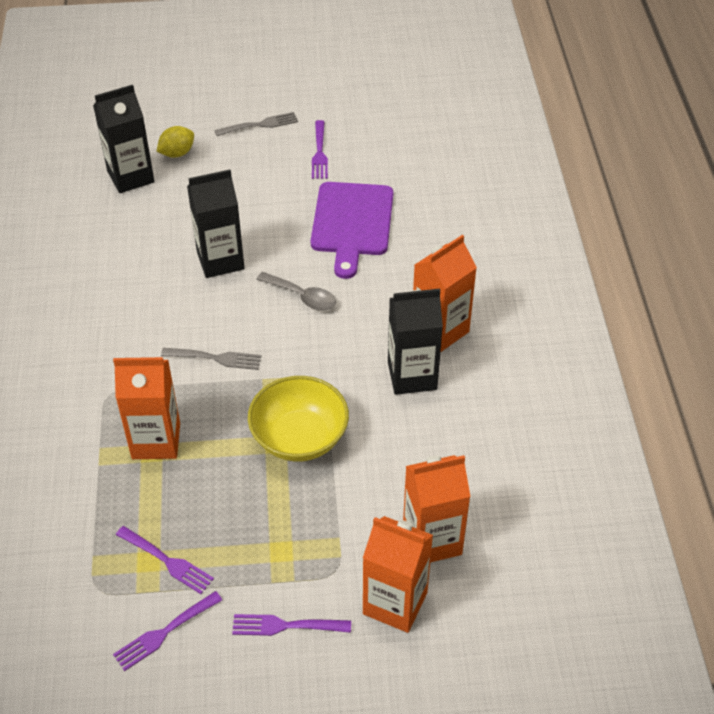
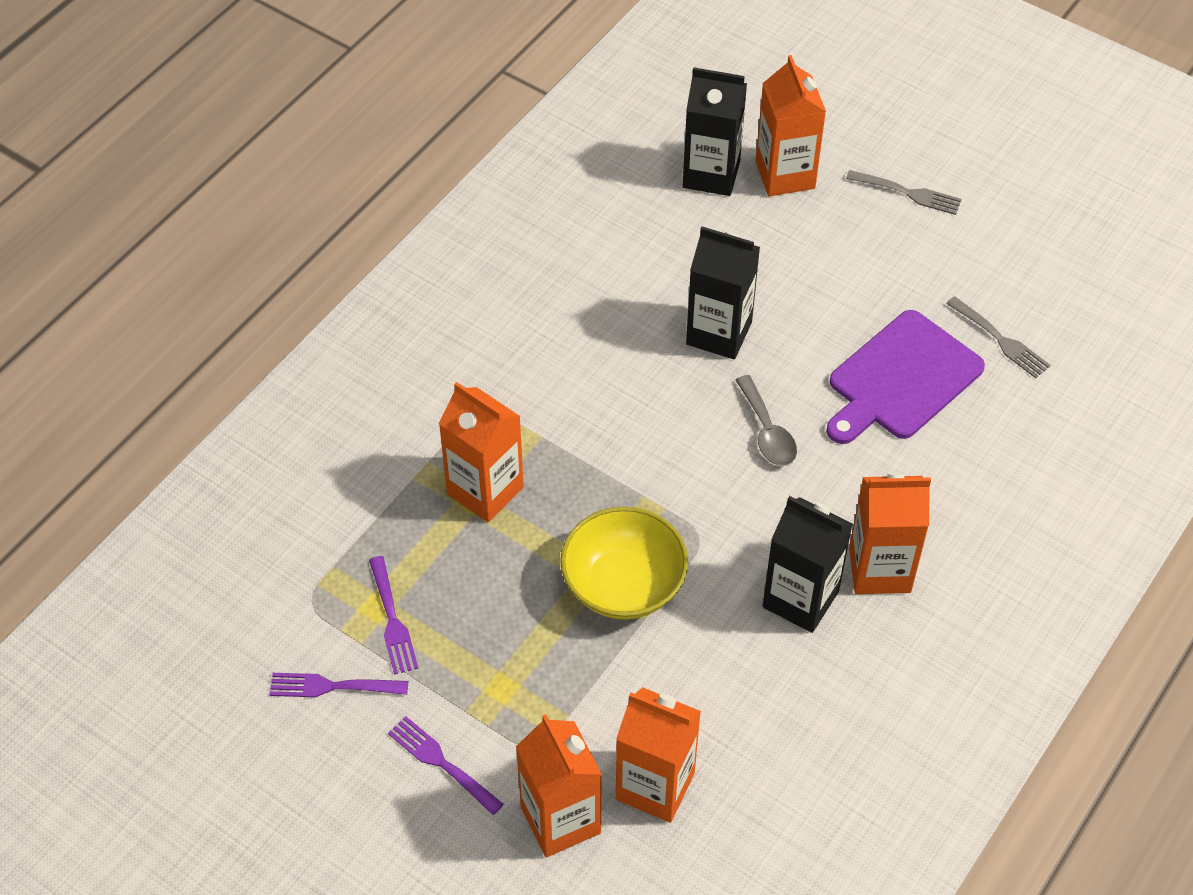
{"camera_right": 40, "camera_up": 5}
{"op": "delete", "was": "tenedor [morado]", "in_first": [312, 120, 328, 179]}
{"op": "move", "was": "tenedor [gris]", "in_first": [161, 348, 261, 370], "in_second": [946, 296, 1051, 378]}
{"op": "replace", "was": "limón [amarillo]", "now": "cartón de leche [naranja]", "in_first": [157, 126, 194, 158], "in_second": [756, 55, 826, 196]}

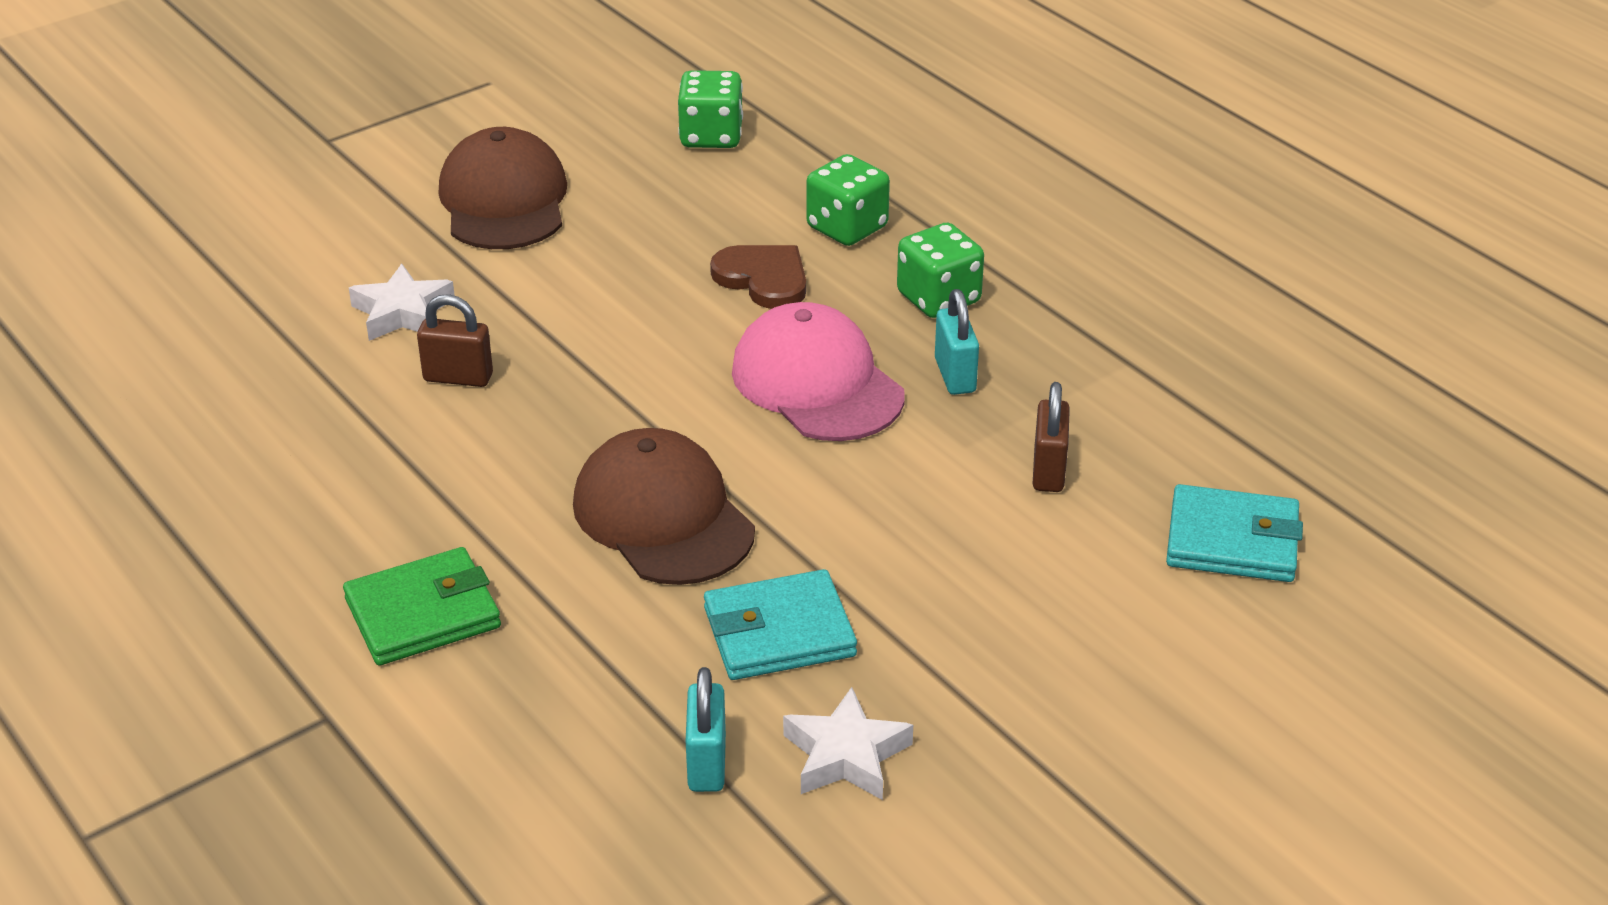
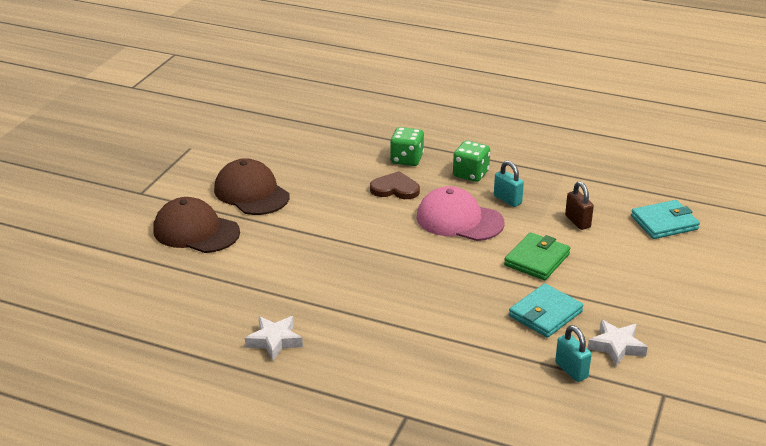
{"camera_right": -30, "camera_up": -5}
{"op": "delete", "was": "candado [marrón]", "in_first": [417, 294, 493, 387]}
{"op": "delete", "was": "dado [verde]", "in_first": [678, 70, 743, 148]}
{"op": "move", "was": "cartera [verde]", "in_first": [343, 547, 501, 666], "in_second": [504, 232, 570, 280]}
{"op": "move", "was": "estrella [blanco]", "in_first": [349, 263, 455, 341], "in_second": [245, 316, 303, 361]}
{"op": "move", "was": "gorra [marrón]", "in_first": [573, 428, 755, 585], "in_second": [153, 197, 240, 253]}

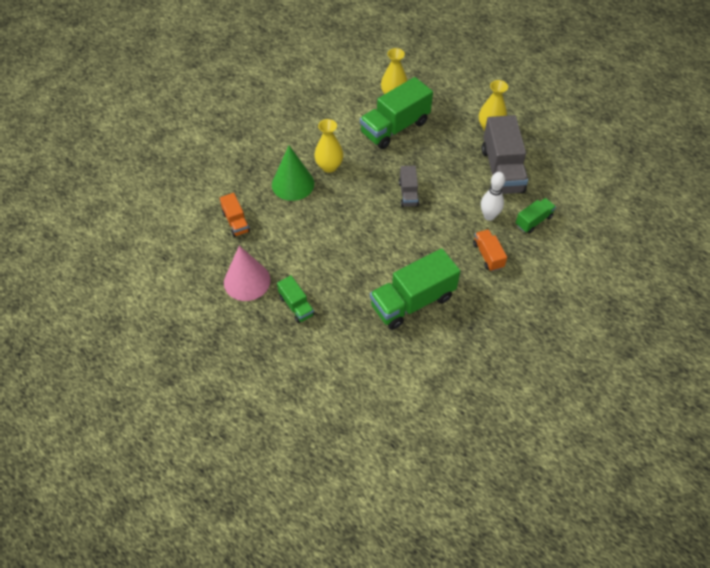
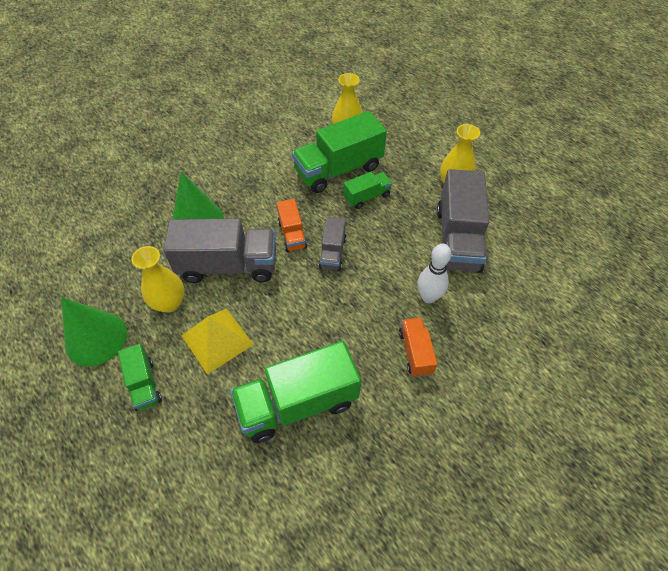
{"camera_right": 10, "camera_up": 0}
{"op": "insert", "now": "camión [gris]", "in_second": [163, 219, 276, 283]}
{"op": "insert", "now": "pirámide [amarillo]", "in_second": [181, 308, 254, 374]}
{"op": "move", "was": "camión [naranja]", "in_first": [220, 193, 250, 237], "in_second": [277, 199, 307, 252]}
{"op": "move", "was": "florero [amarillo]", "in_first": [314, 119, 343, 173], "in_second": [131, 246, 185, 313]}
{"op": "move", "was": "camión [verde]", "in_first": [516, 198, 556, 233], "in_second": [343, 172, 392, 209]}
{"op": "recolor", "was": "cono [rosa]", "now": "cono [verde]", "in_first": [224, 246, 271, 301], "in_second": [61, 297, 127, 367]}

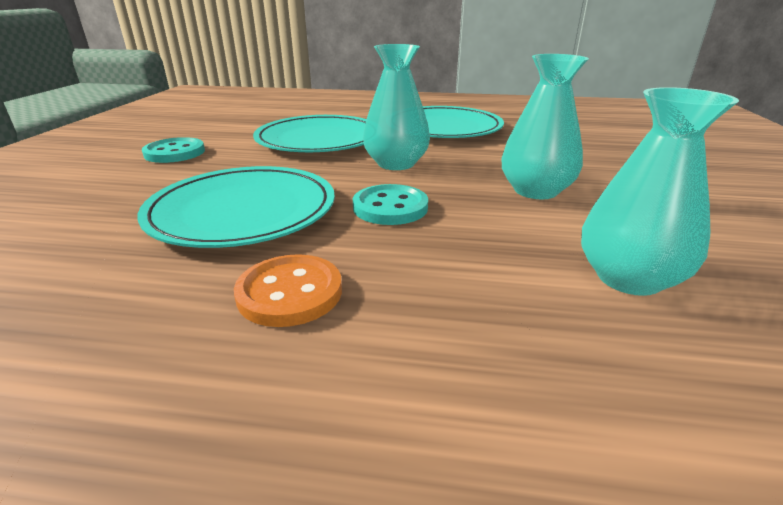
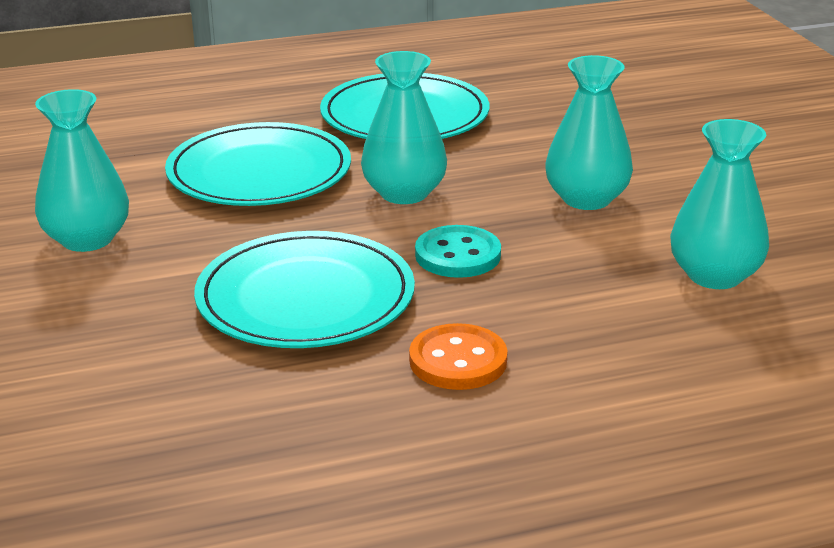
{"camera_right": -25, "camera_up": 0}
{"op": "replace", "was": "botón [turquesa]", "now": "florero [turquesa]", "in_first": [142, 137, 205, 163], "in_second": [35, 89, 129, 252]}

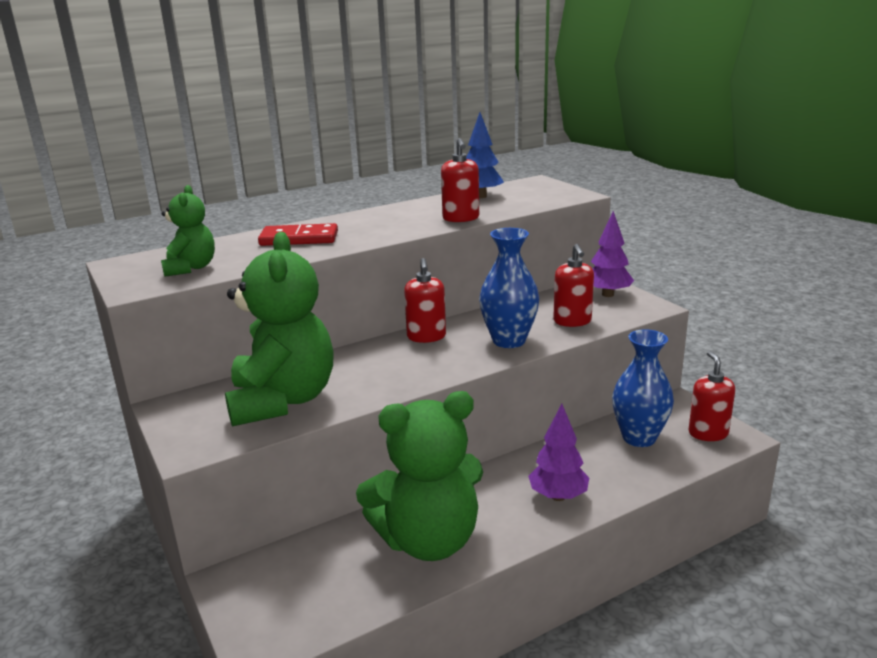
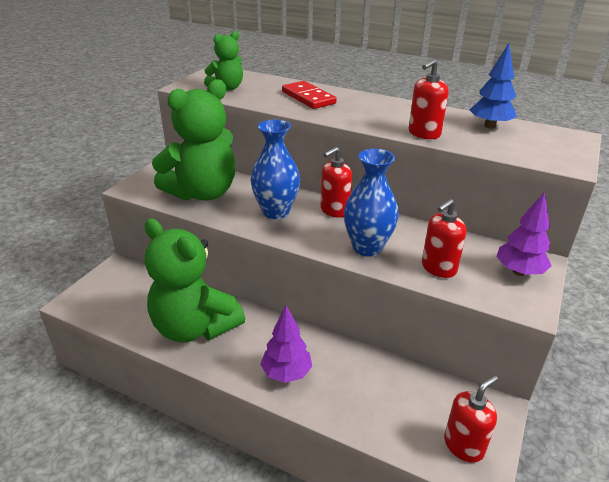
{"camera_right": 55, "camera_up": 10}
{"op": "move", "was": "florero [azul]", "in_first": [612, 329, 674, 447], "in_second": [251, 119, 300, 219]}

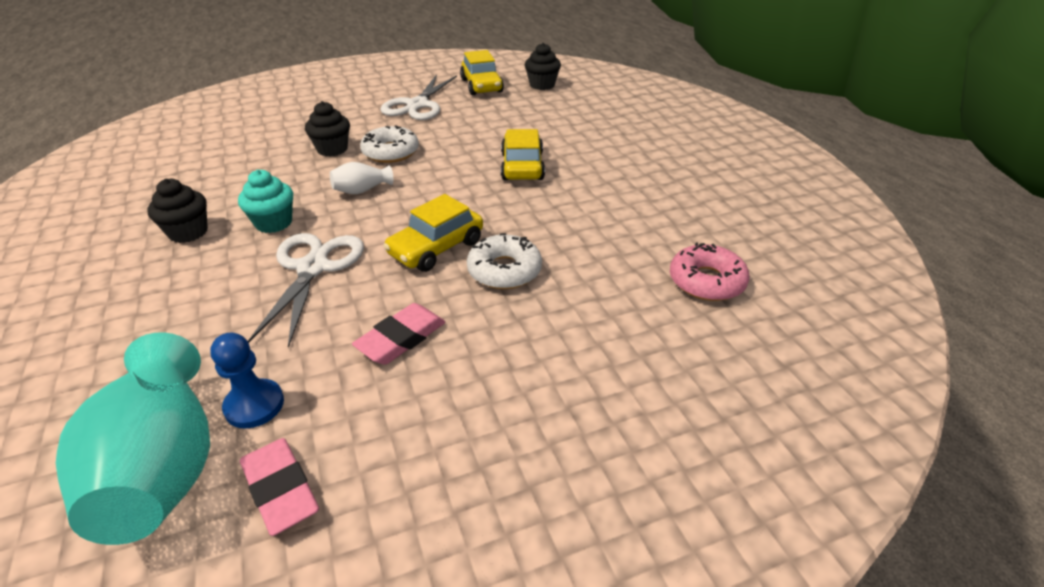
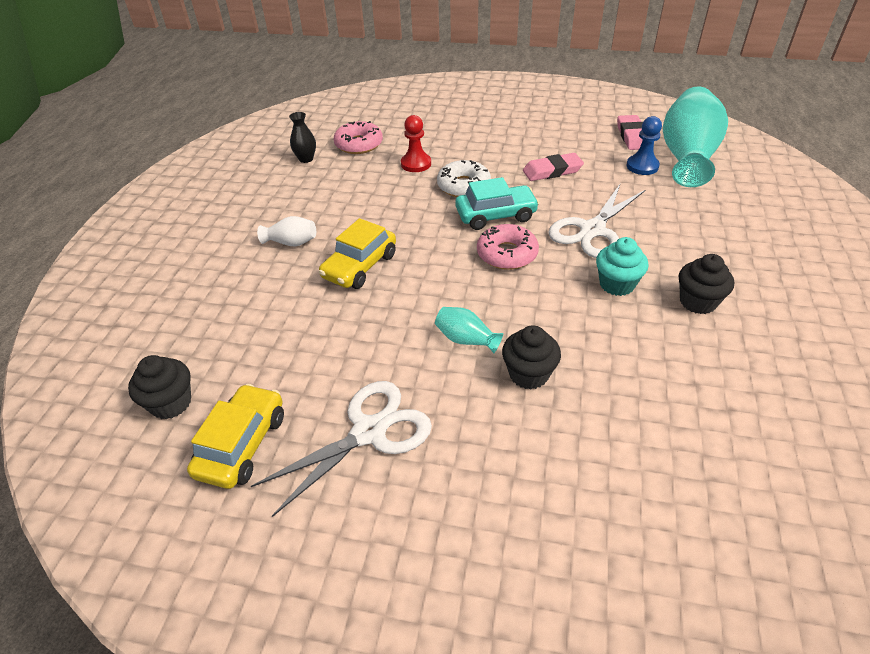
{"camera_right": -145, "camera_up": 5}
{"op": "insert", "now": "florero [negro]", "in_second": [289, 112, 316, 163]}
{"op": "insert", "now": "peón [rojo]", "in_second": [401, 115, 431, 172]}
{"op": "insert", "now": "rosquilla [rosa]", "in_second": [477, 224, 539, 270]}
{"op": "move", "was": "florero [blanco]", "in_first": [330, 162, 393, 194], "in_second": [257, 216, 316, 246]}
{"op": "replace", "was": "rosquilla [blanco]", "now": "florero [turquesa]", "in_first": [360, 125, 419, 163], "in_second": [435, 307, 503, 353]}
{"op": "recolor", "was": "coche [amarillo]", "now": "coche [turquesa]", "in_first": [383, 194, 483, 272], "in_second": [455, 177, 539, 230]}

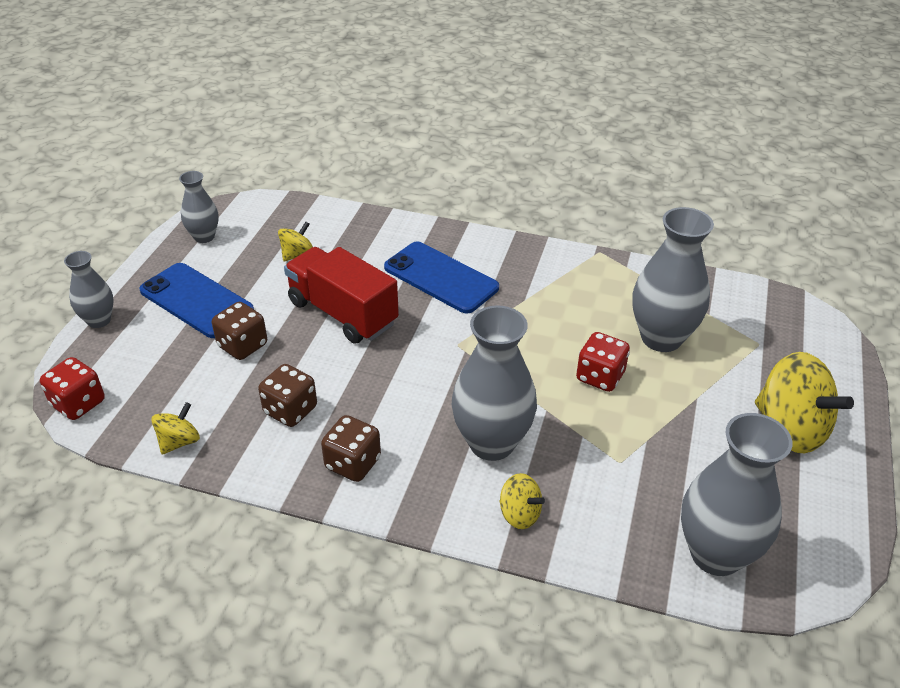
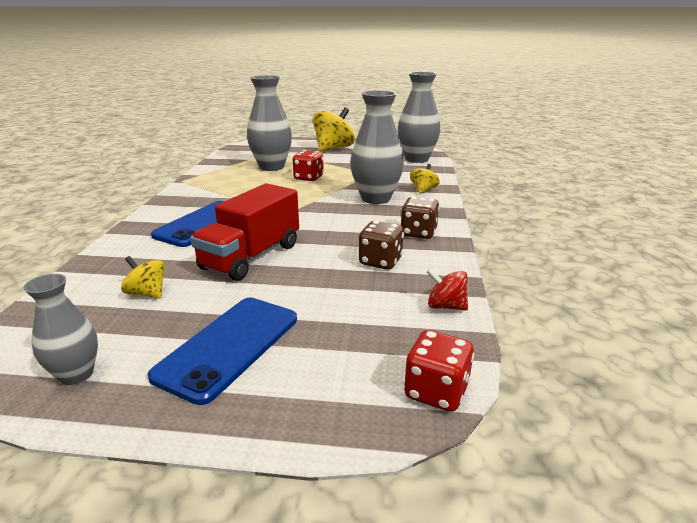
{"camera_right": -100, "camera_up": -15}
{"op": "delete", "was": "florero [gris]", "in_first": [64, 251, 114, 328]}
{"op": "delete", "was": "dado [marrón]", "in_first": [212, 302, 267, 360]}
{"op": "recolor", "was": "peonza [amarillo]", "now": "peonza [rojo]", "in_first": [151, 402, 200, 455], "in_second": [427, 268, 468, 311]}

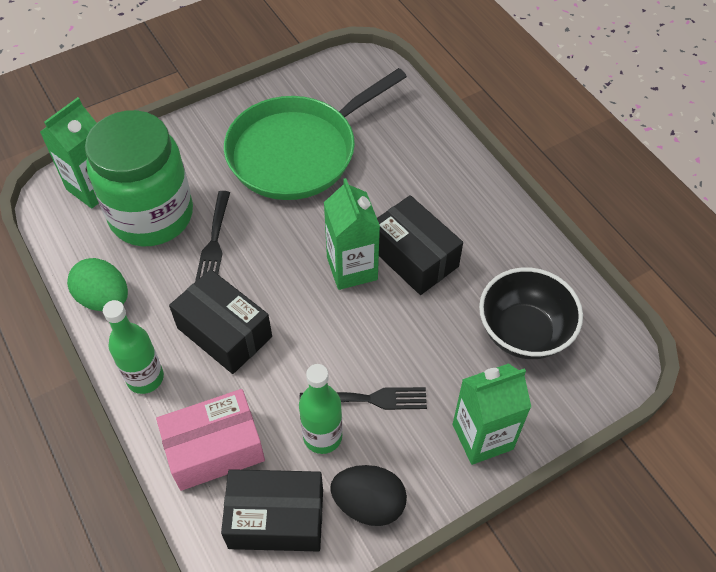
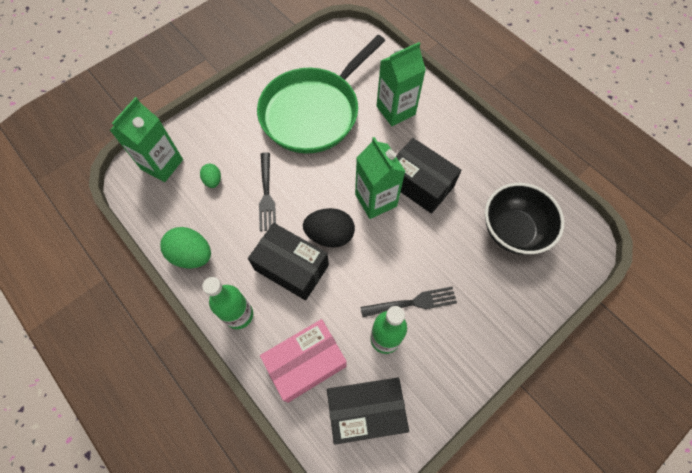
{"camera_right": -10, "camera_up": 10}
{"op": "move", "was": "huevo [negro]", "in_first": [330, 465, 407, 526], "in_second": [303, 208, 355, 248]}
{"op": "move", "was": "cartón de leche [verde]", "in_first": [453, 363, 531, 465], "in_second": [377, 42, 426, 126]}
{"op": "replace", "was": "tarro [verde]", "now": "huevo [verde]", "in_first": [85, 110, 193, 246], "in_second": [200, 164, 221, 188]}

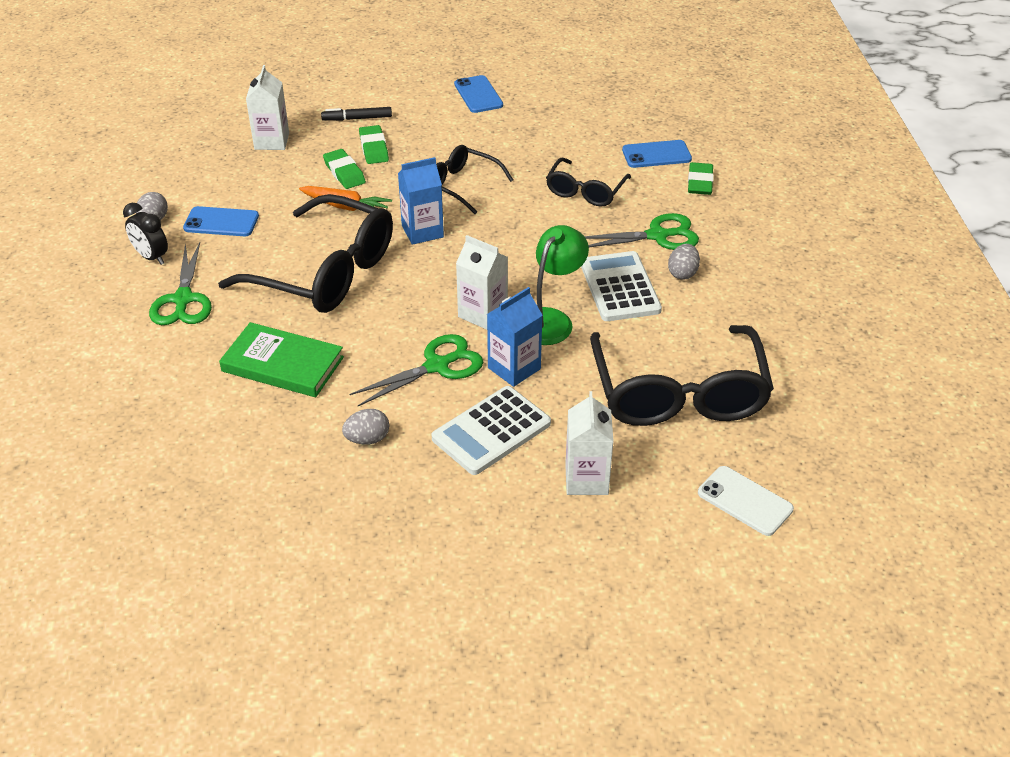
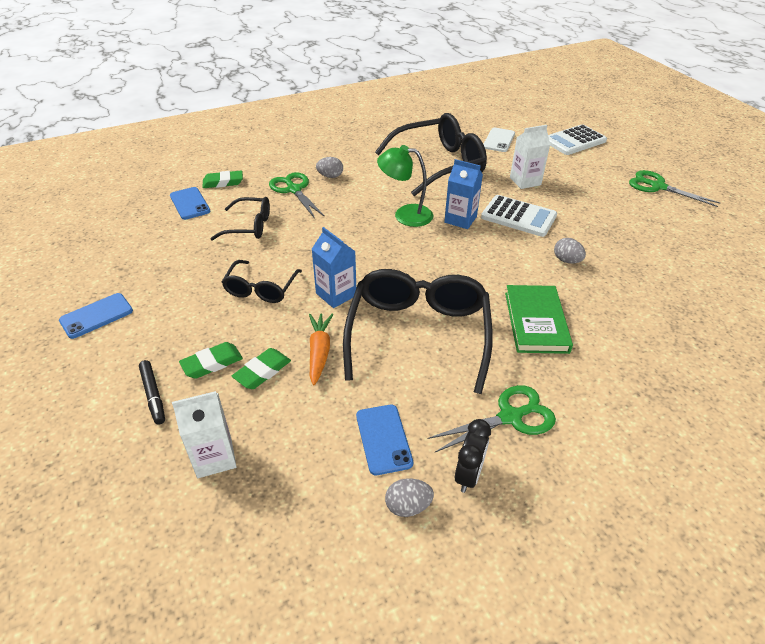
{"camera_right": -110, "camera_up": 0}
{"op": "delete", "was": "cartón de leche [blanco]", "in_first": [456, 235, 508, 330]}
{"op": "move", "was": "tijeras [verde]", "in_first": [350, 334, 483, 406], "in_second": [629, 170, 720, 207]}
{"op": "move", "was": "calculadora [blanco]", "in_first": [581, 251, 662, 321], "in_second": [548, 124, 607, 155]}

